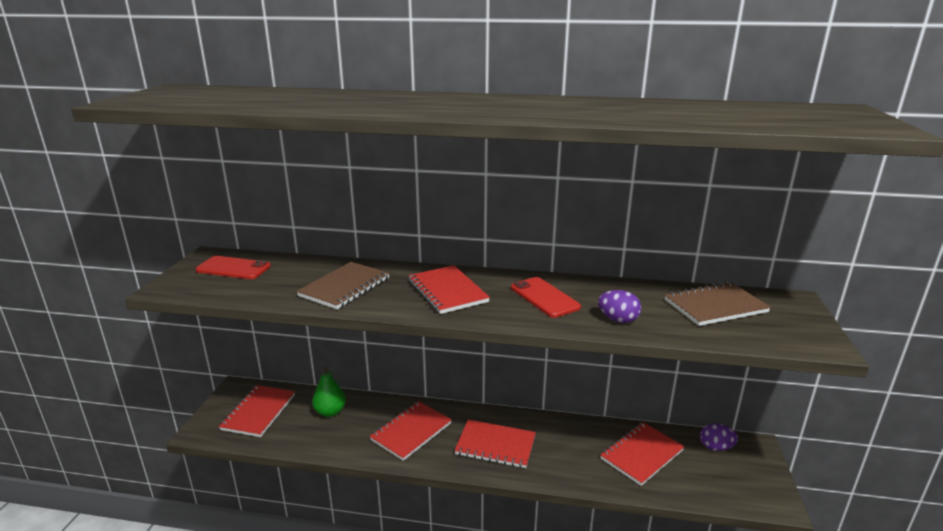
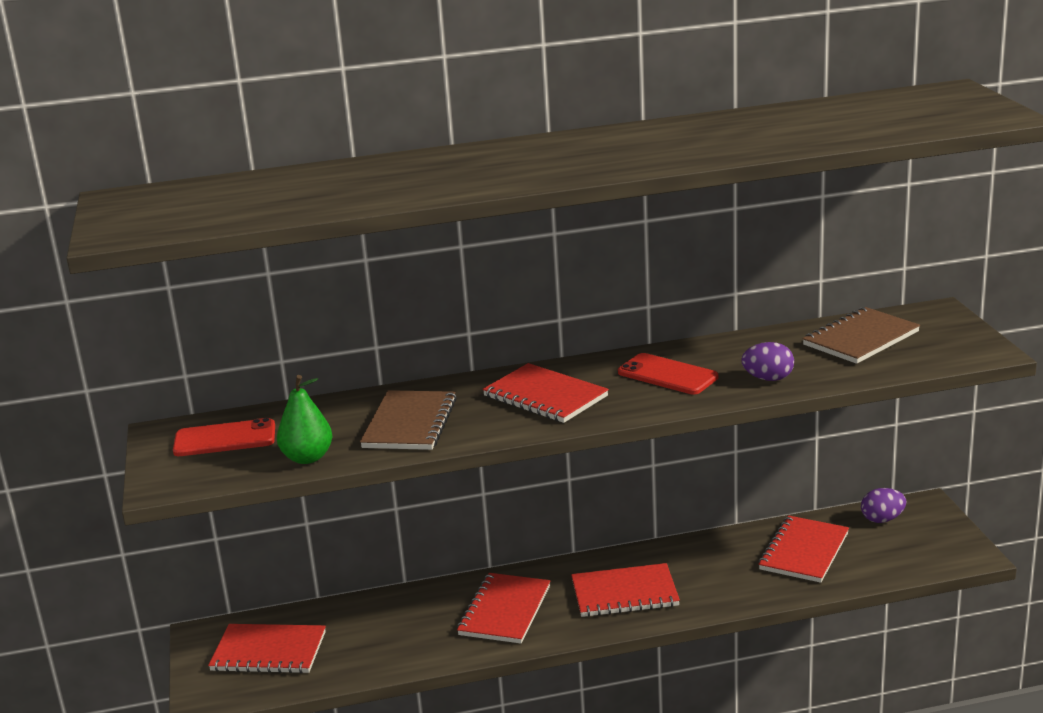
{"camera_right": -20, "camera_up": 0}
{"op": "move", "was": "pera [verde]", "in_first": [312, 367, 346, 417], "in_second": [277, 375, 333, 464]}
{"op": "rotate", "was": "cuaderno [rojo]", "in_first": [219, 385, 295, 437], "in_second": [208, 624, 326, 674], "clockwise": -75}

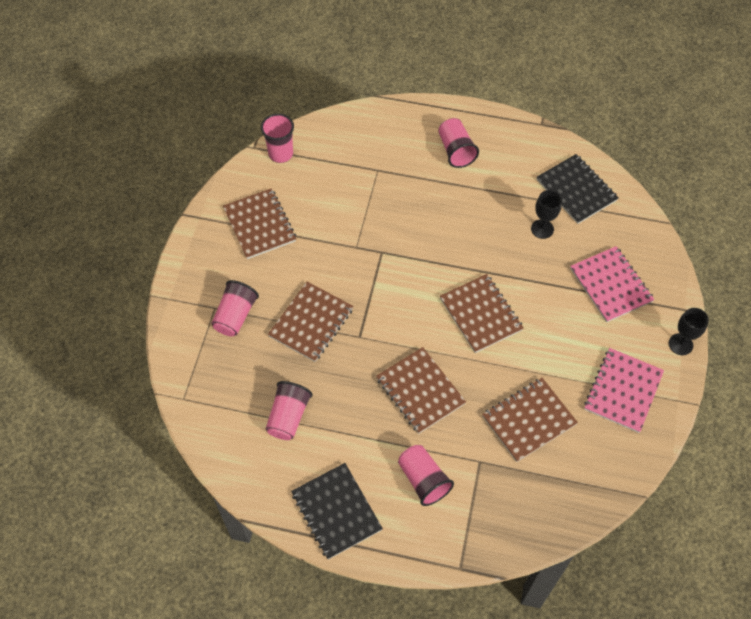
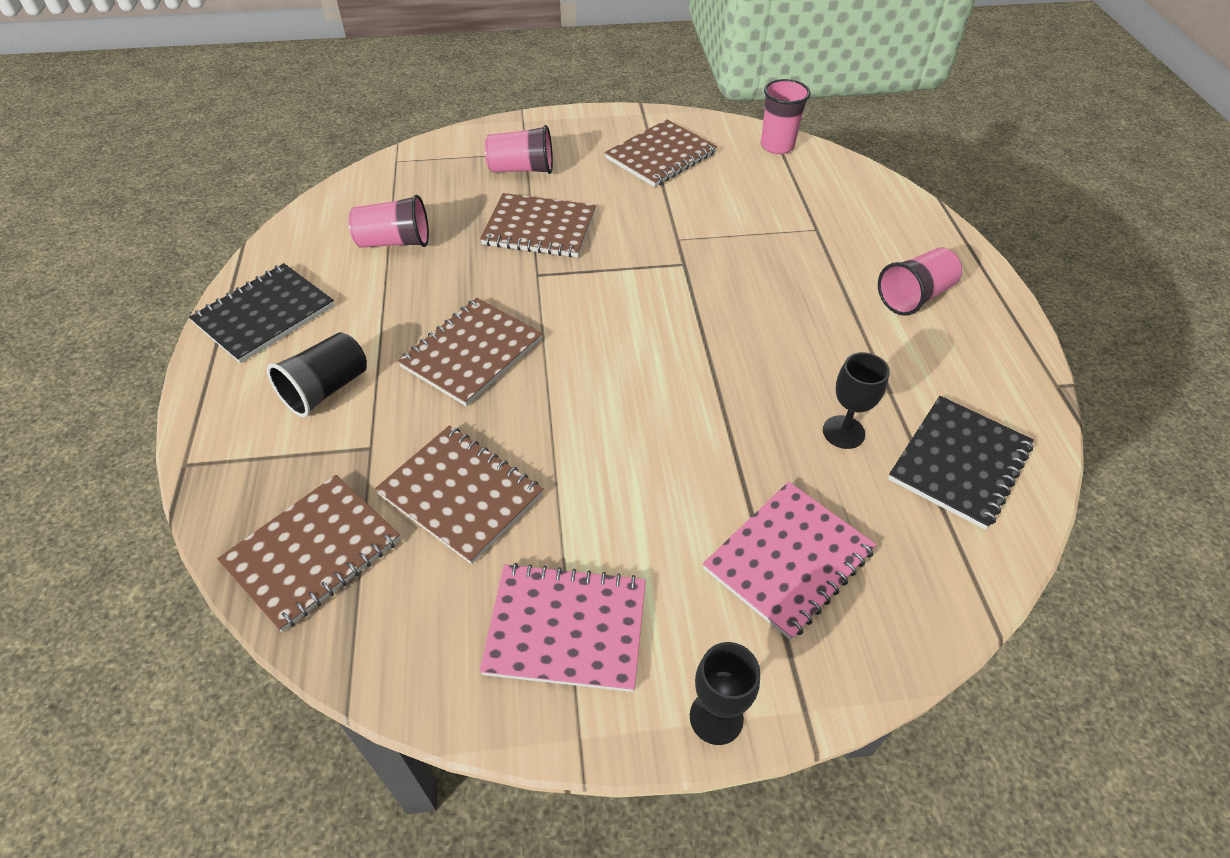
{"camera_right": 70, "camera_up": -10}
{"op": "move", "was": "cuaderno [marrón]", "in_first": [440, 274, 524, 353], "in_second": [217, 475, 400, 632]}
{"op": "recolor", "was": "vaso [rosa]", "now": "vaso [negro]", "in_first": [398, 445, 454, 506], "in_second": [267, 332, 367, 417]}

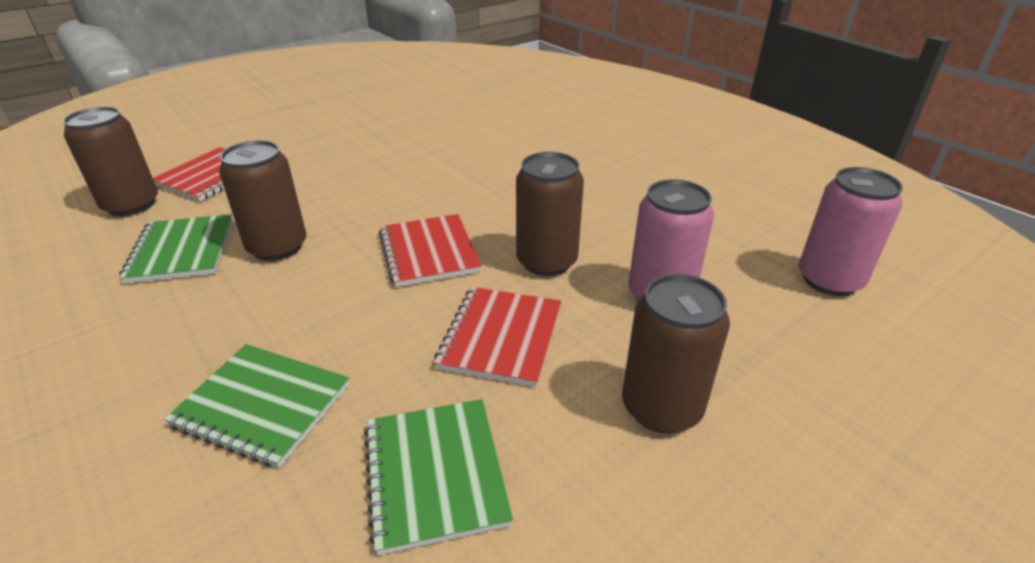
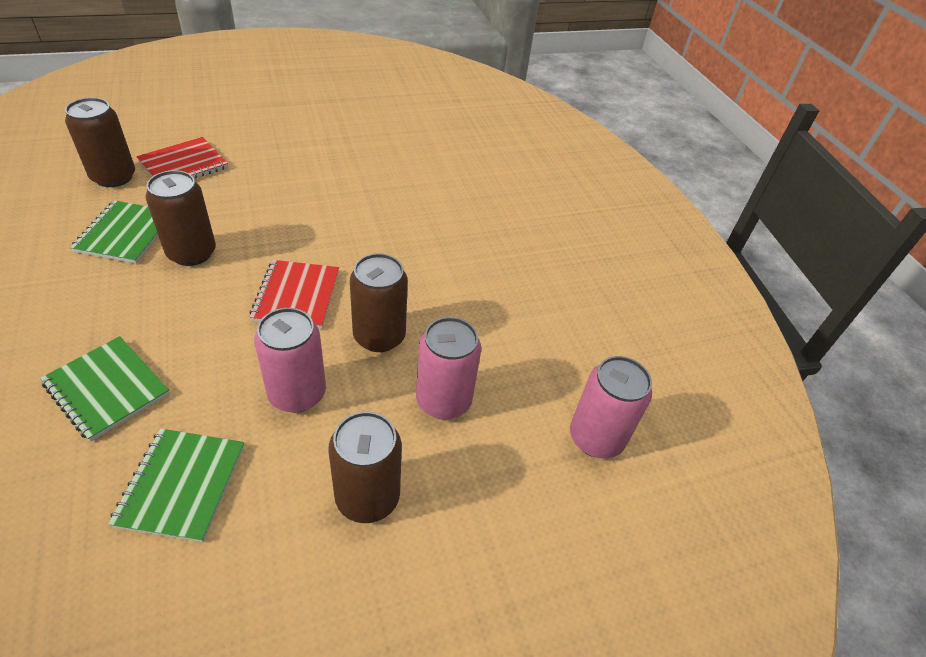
{"camera_right": 15, "camera_up": 10}
{"op": "replace", "was": "cuaderno [rojo]", "now": "lata [rosa]", "in_first": [434, 287, 562, 387], "in_second": [254, 308, 326, 413]}

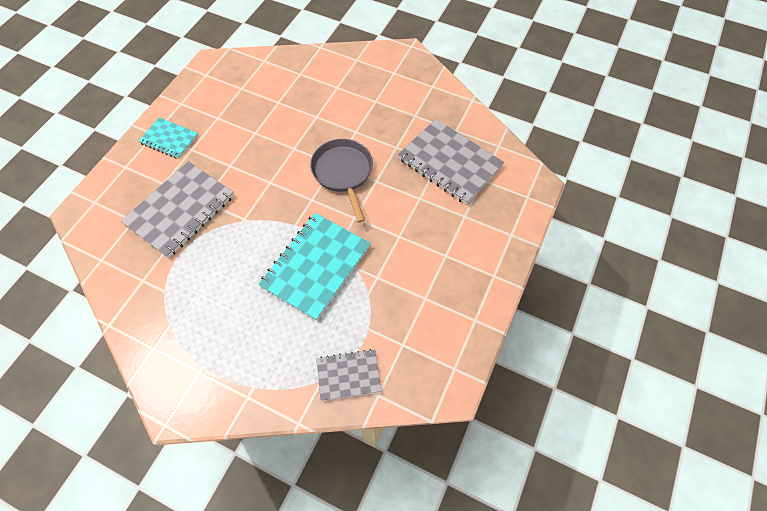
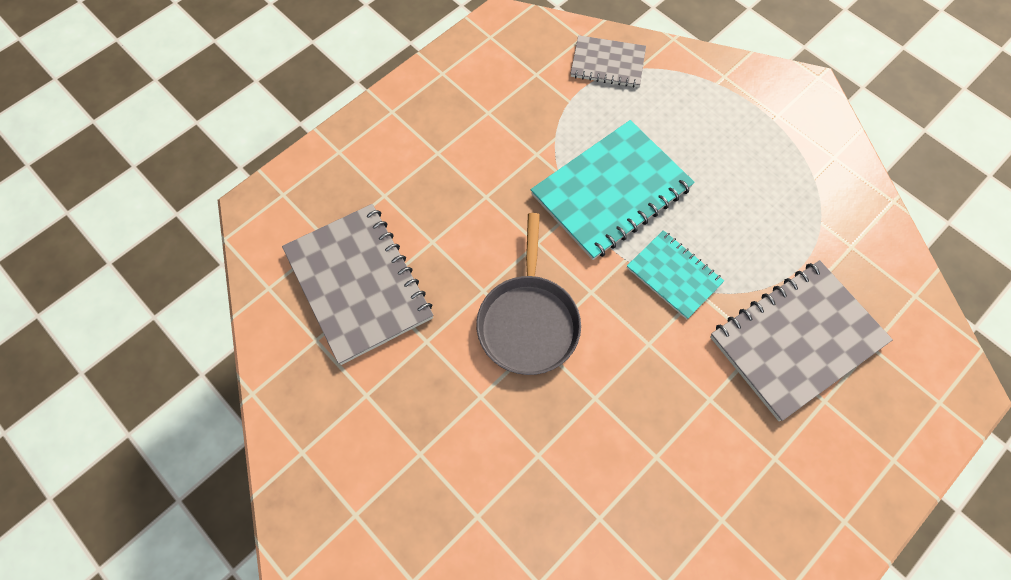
{"camera_right": -160, "camera_up": 5}
{"op": "move", "was": "cuaderno [turquesa]", "in_first": [139, 118, 198, 159], "in_second": [627, 230, 724, 320]}

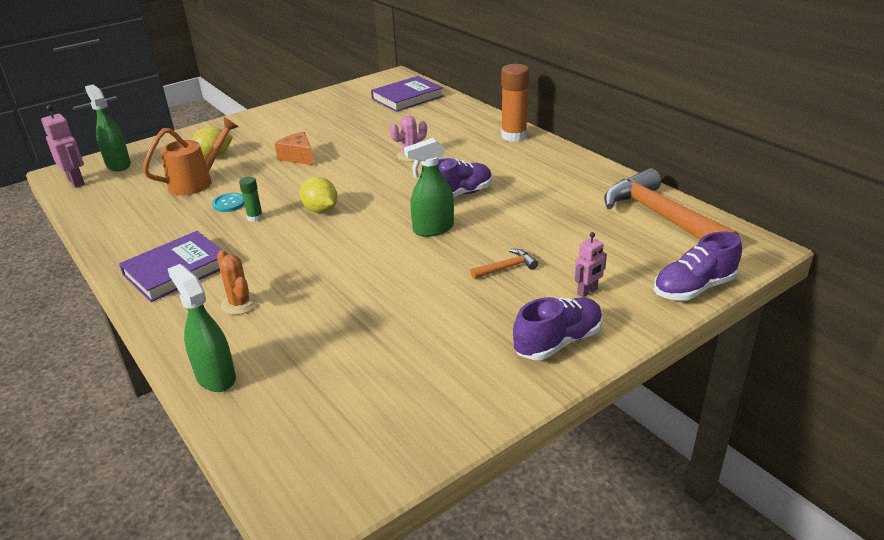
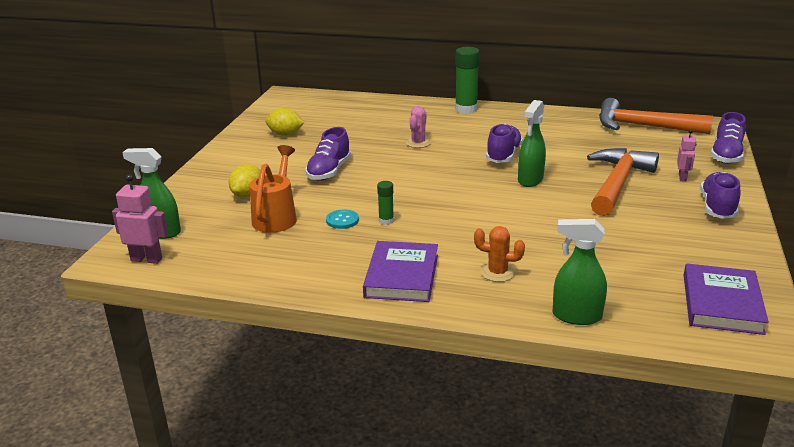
{"camera_right": -40, "camera_up": -5}
{"op": "move", "was": "limón [amarillo]", "in_first": [300, 177, 337, 213], "in_second": [265, 108, 304, 136]}
{"op": "move", "was": "libro [morado]", "in_first": [371, 76, 443, 112], "in_second": [684, 264, 769, 335]}
{"op": "replace", "was": "queso [naranja]", "now": "zapato [morado]", "in_first": [275, 132, 314, 165], "in_second": [305, 127, 351, 181]}
{"op": "recolor", "was": "barra de pegamento [naranja]", "now": "barra de pegamento [verde]", "in_first": [501, 64, 529, 142], "in_second": [455, 47, 480, 114]}
{"op": "resize", "was": "martillo [naranja]", "in_first": [470, 249, 538, 279], "in_second": [587, 148, 659, 216], "ratio": 2.38}

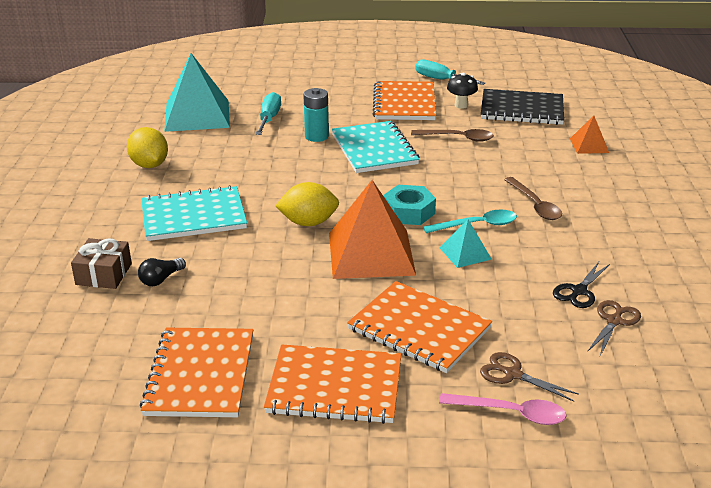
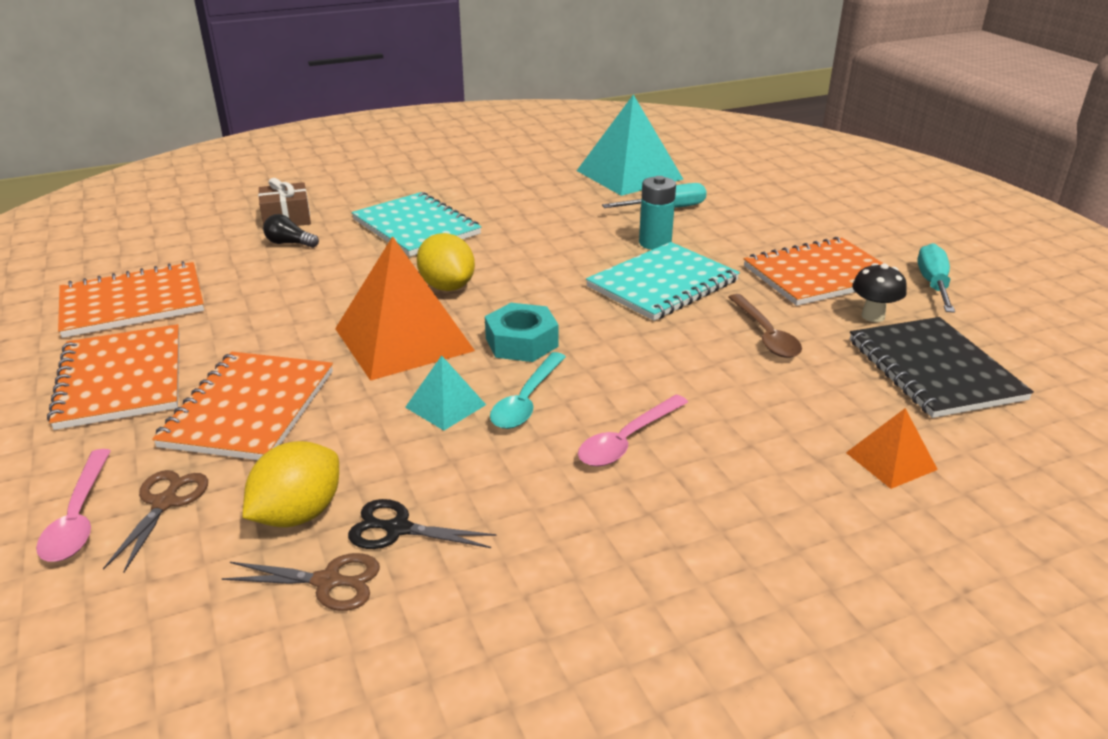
{"camera_right": 65, "camera_up": 0}
{"op": "move", "was": "limón [amarillo]", "in_first": [127, 127, 168, 168], "in_second": [242, 441, 339, 527]}
{"op": "recolor", "was": "cuchara [marrón]", "now": "cuchara [rosa]", "in_first": [504, 177, 562, 220], "in_second": [578, 395, 688, 466]}
{"op": "rotate", "was": "cuchara [turquesa]", "in_first": [423, 210, 517, 233], "in_second": [490, 352, 566, 429], "clockwise": 60}

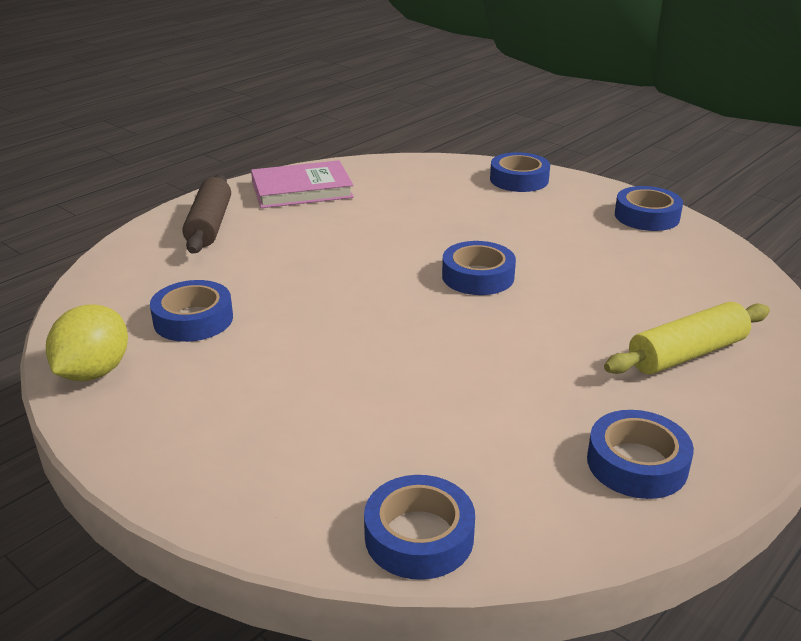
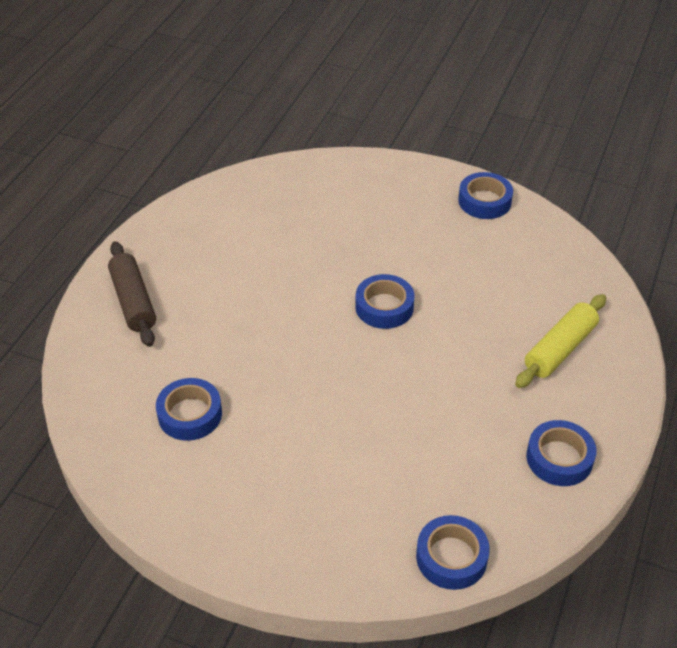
{"camera_right": -20, "camera_up": 15}
{"op": "delete", "was": "limón [amarillo]", "in_first": [46, 304, 128, 381]}
{"op": "delete", "was": "libro [rosa]", "in_first": [251, 160, 354, 208]}
{"op": "delete", "was": "cinta adhesiva [azul]", "in_first": [490, 152, 550, 192]}

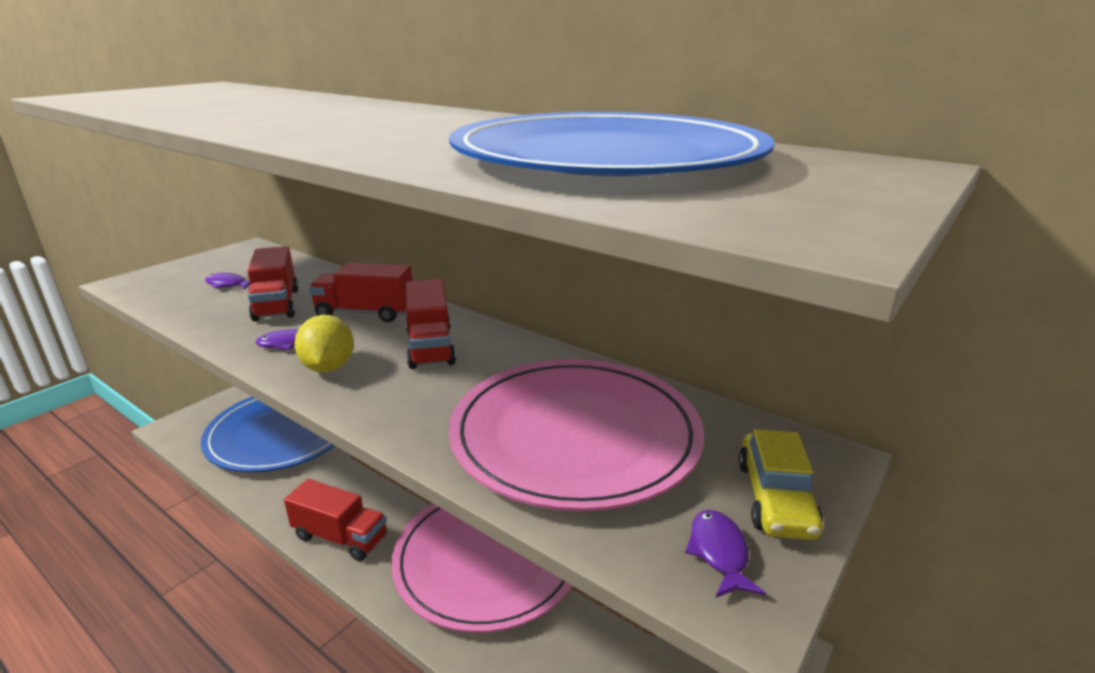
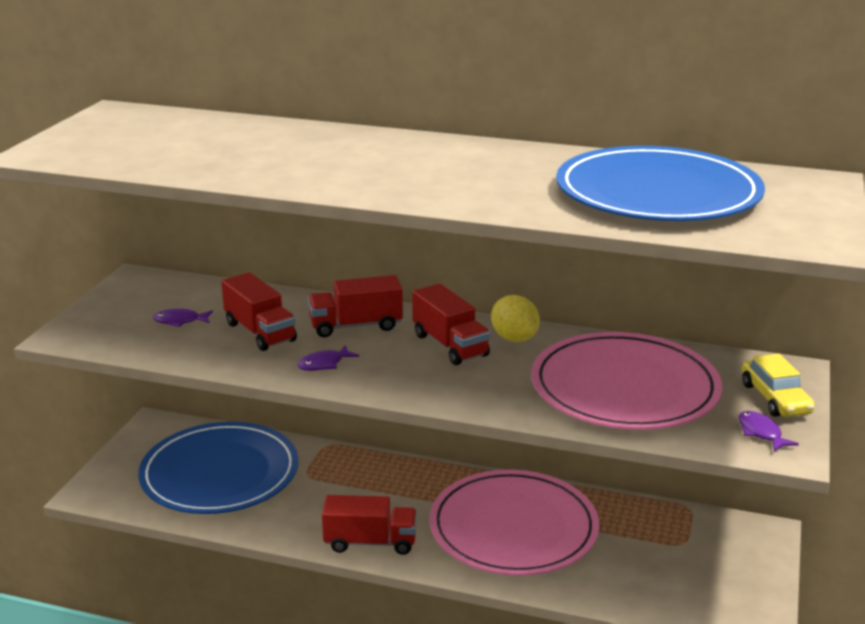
{"camera_right": -20, "camera_up": 0}
{"op": "move", "was": "limón [amarillo]", "in_first": [294, 315, 354, 372], "in_second": [491, 295, 540, 342]}

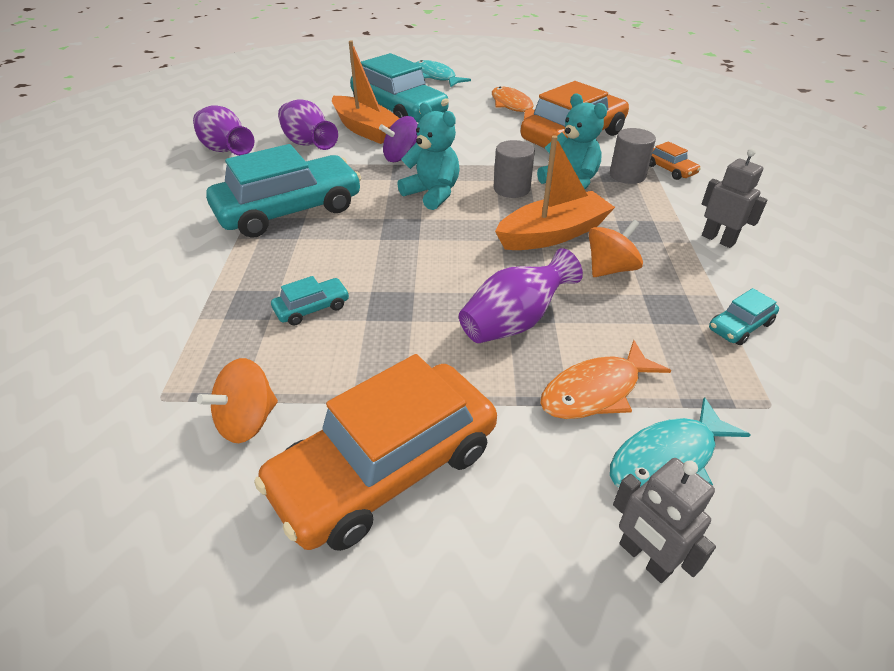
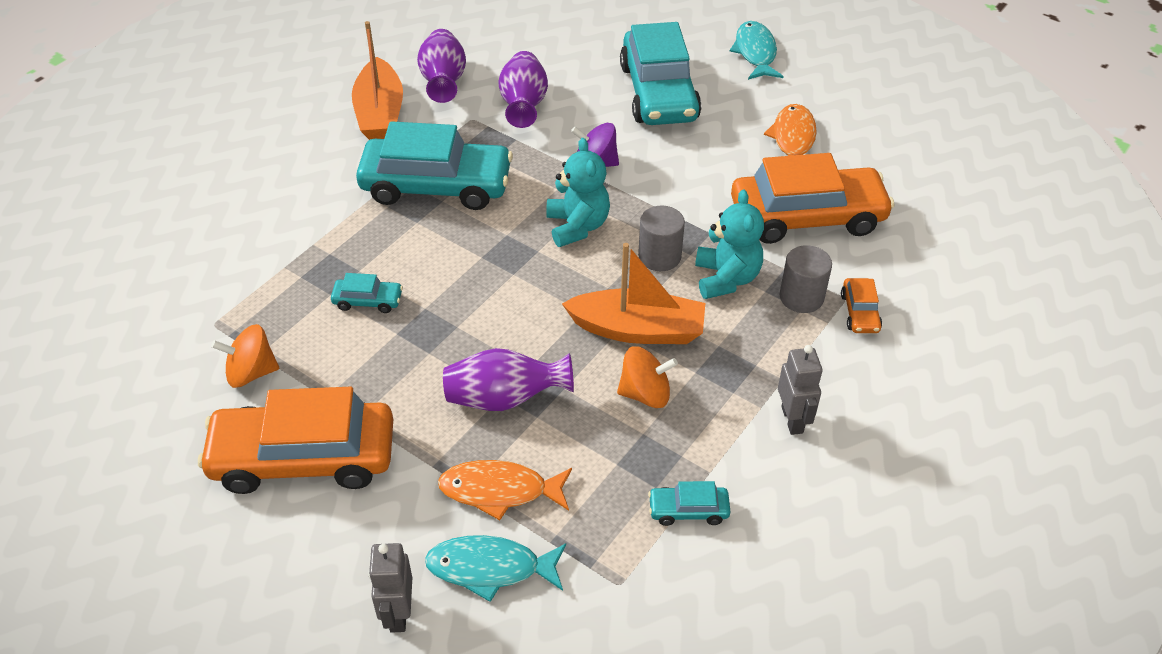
{"camera_right": 35, "camera_up": 5}
{"op": "move", "was": "barco [naranja]", "in_first": [332, 40, 399, 144], "in_second": [352, 21, 403, 140]}

